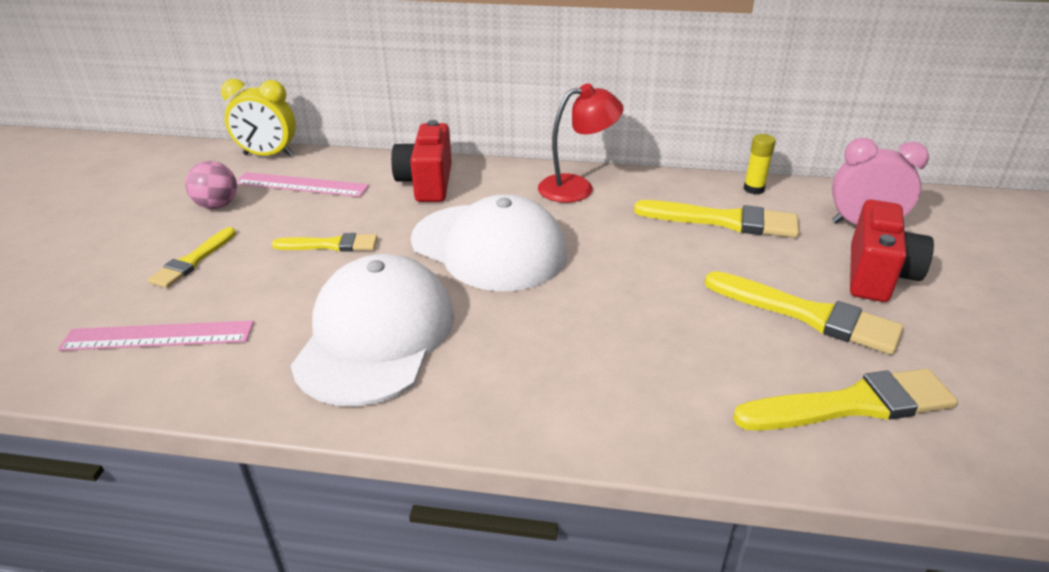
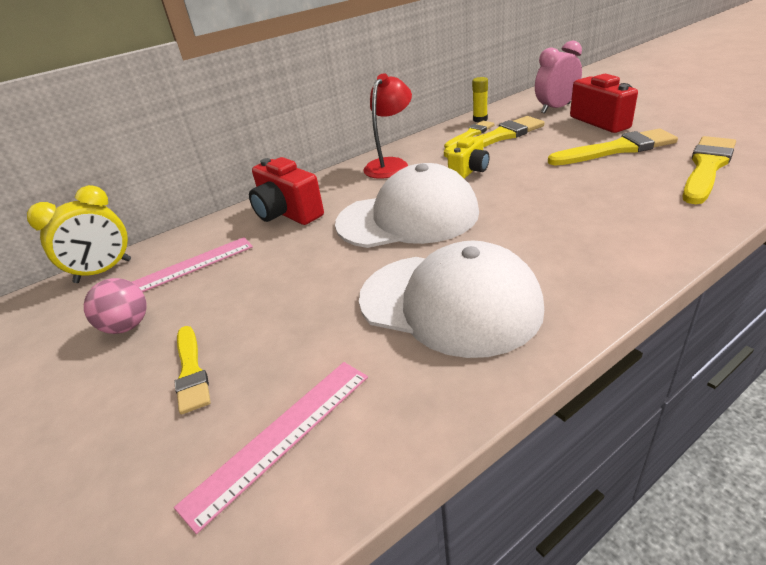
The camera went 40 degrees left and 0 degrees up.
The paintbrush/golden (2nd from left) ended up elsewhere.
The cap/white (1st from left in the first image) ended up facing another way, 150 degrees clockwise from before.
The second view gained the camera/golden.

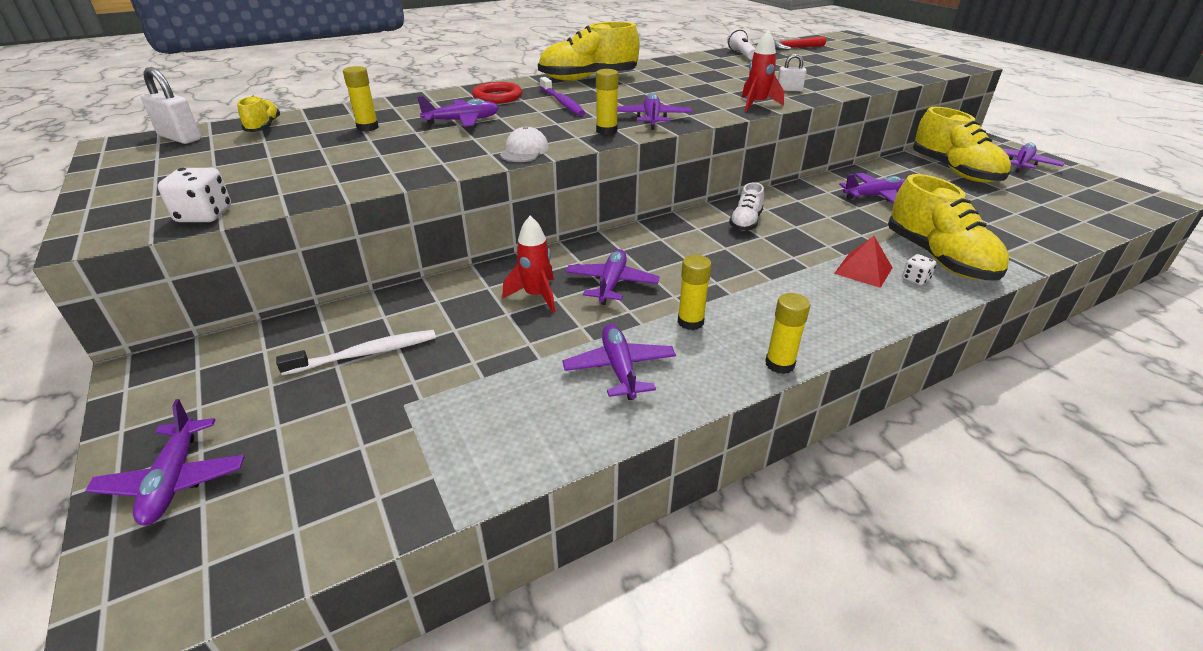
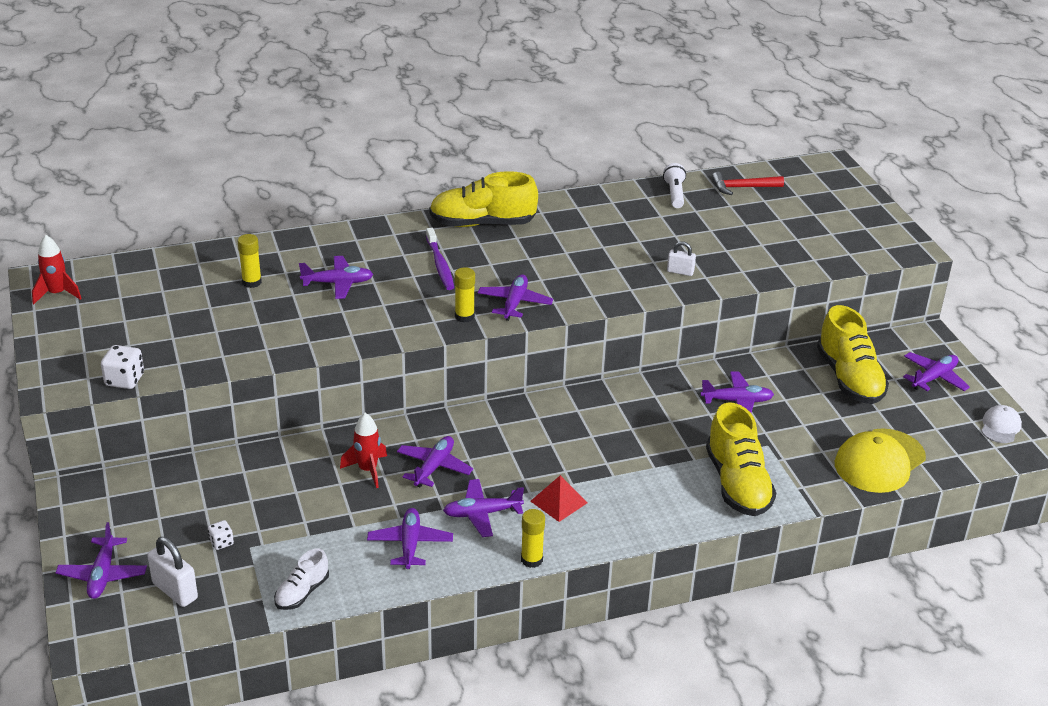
The camera went 10 degrees right and 0 degrees up.
The toy rocket/crimson (2nd from left in the first image) ended up elsewhere.
The small lock/white (1st from left) ended up elsewhere.
The second view lost the torus/crimson.
The second view lost the sneaker/golden (1st from left).
The cap/white ended up elsewhere.
The sneaker/white ended up elsewhere.
The solid pyramid/crimson ended up elsewhere.
The die/white (2nd from left) ended up elsewhere.
Where the stick of glue/golden (3rd from left) stood, the aeroplane/purple (5th from left) came to stand.
The second view lost the tooth brush/white.
The second view gained the cap/golden.

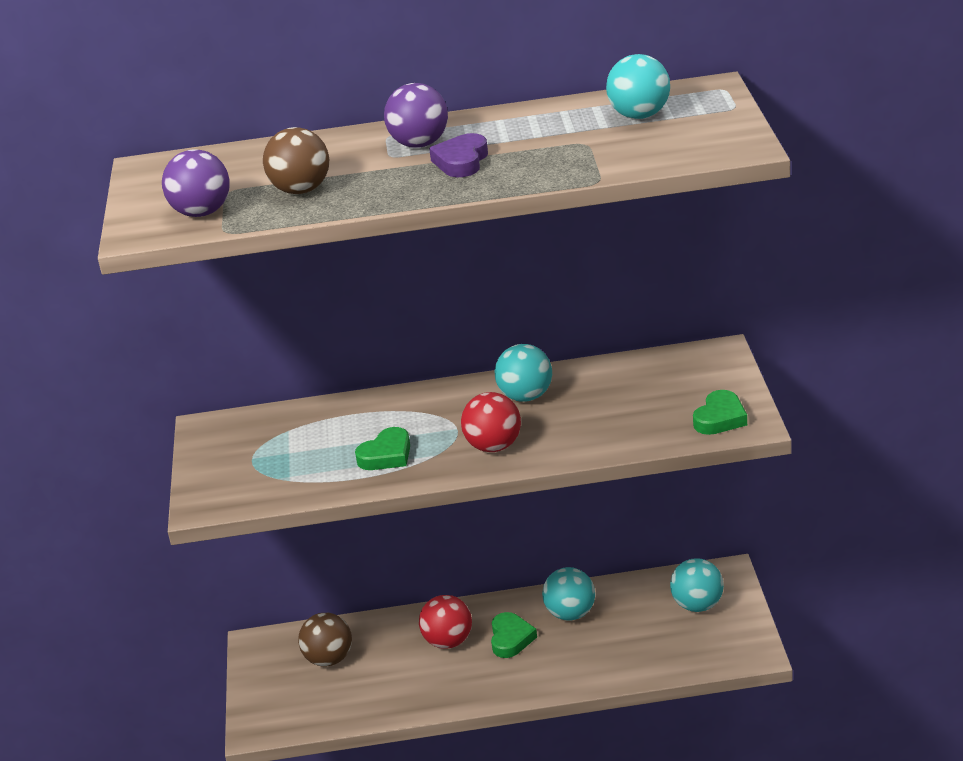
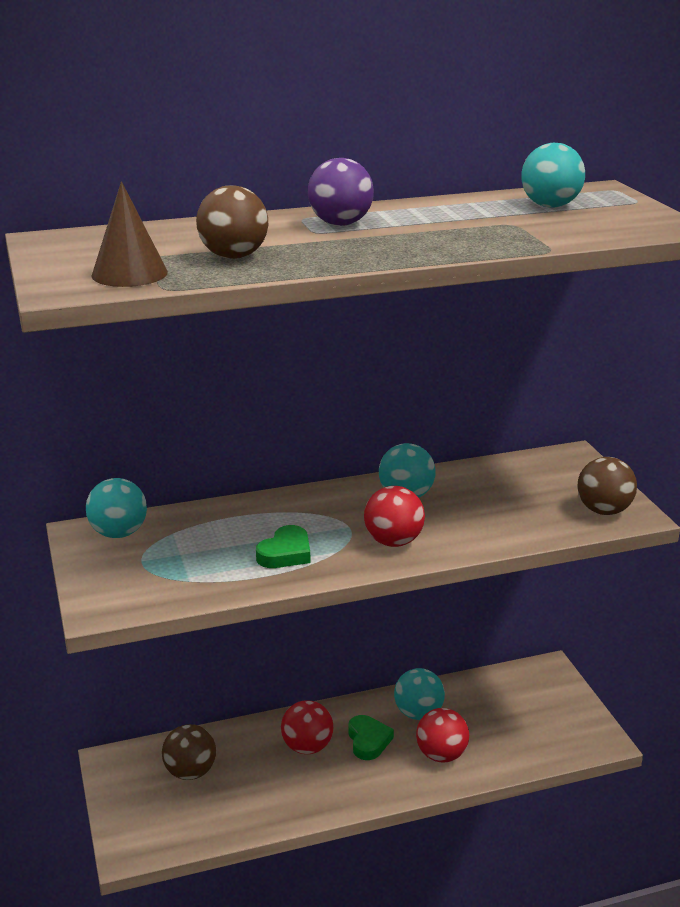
The camera went 15 degrees left and 5 degrees down.
The second view lost the heart shape/purple.
Where the play ball/purple (1st from left) stood, the cone shape/brown came to stand.
Where the heart shape/green (3rd from left) stood, the play ball/brown (3rd from left) came to stand.
The play ball/aqua (4th from left in the first image) ended up elsewhere.
The second view gained the play ball/crimson (3rd from left).

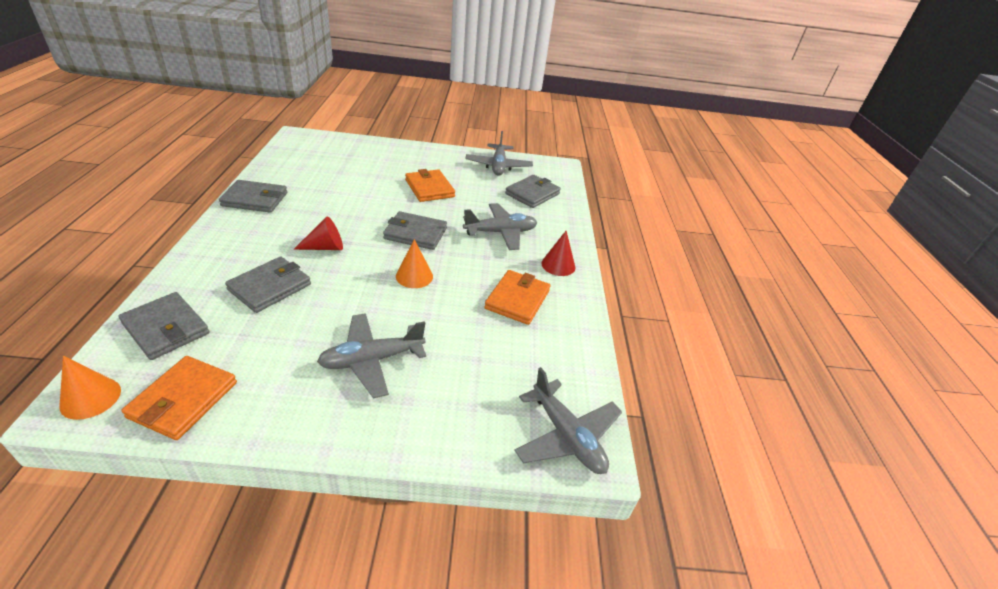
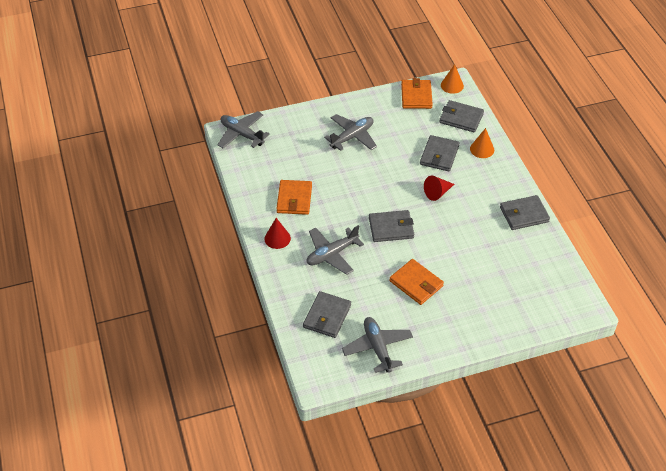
The camera went 165 degrees right and 10 degrees up.
The cone shape/bright orange (2nd from left) ended up elsewhere.

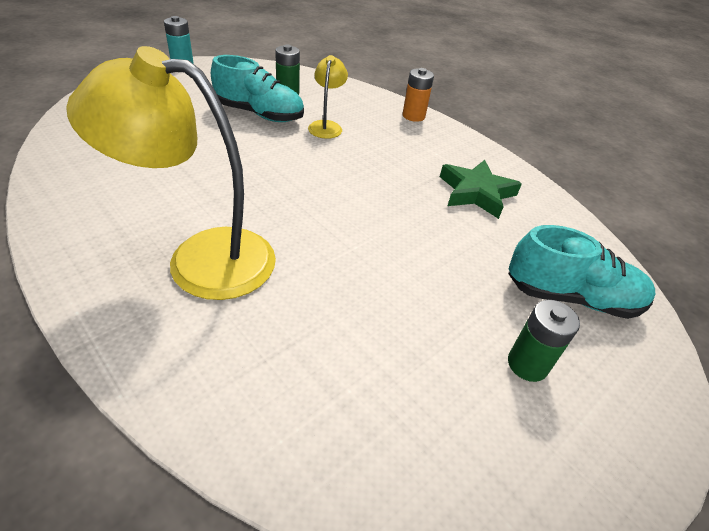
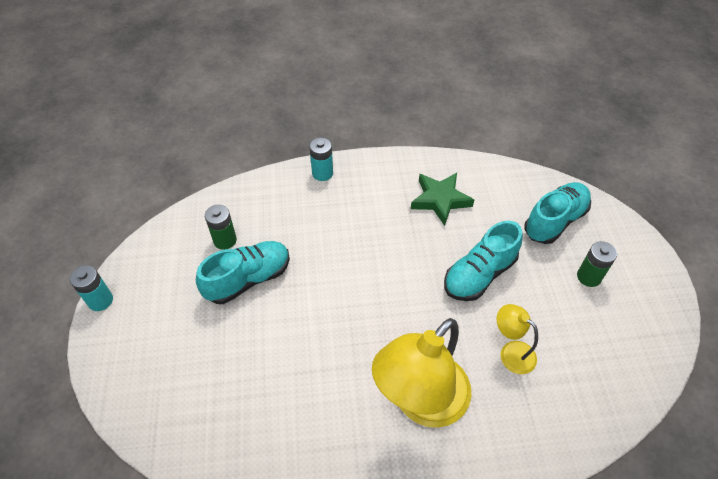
The camera went 50 degrees left and 10 degrees up.
The reading lamp/golden (2nd from left) ended up elsewhere.
What was the power cell/bright orange turned into the power cell/aqua (2nd from left).
The second view gained the sneaker/aqua (2nd from left).

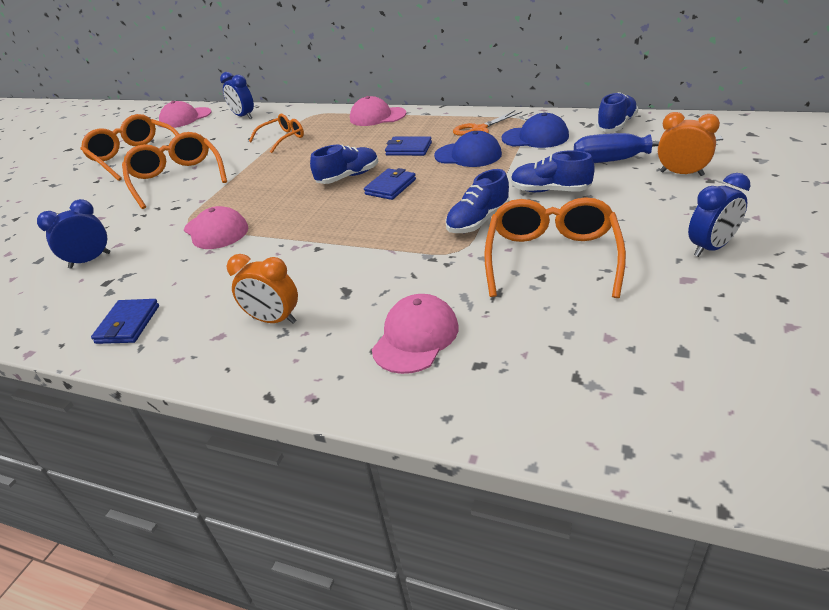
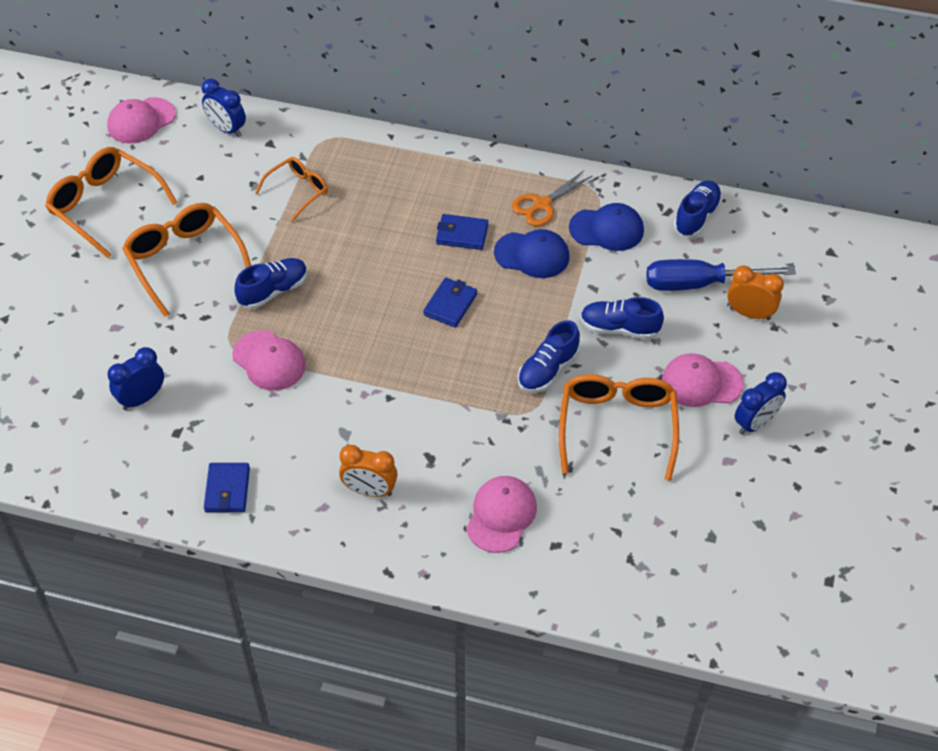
The camera went 10 degrees left and 15 degrees up.
The cap/rosy (3rd from left in the first image) ended up elsewhere.
The sneaker/royal blue (1st from left) ended up elsewhere.

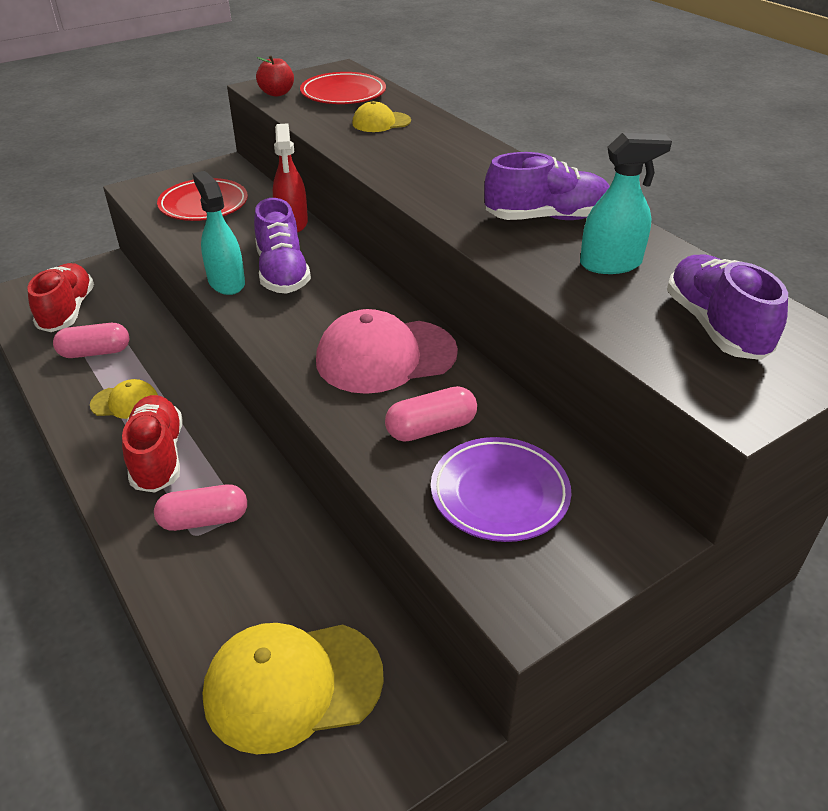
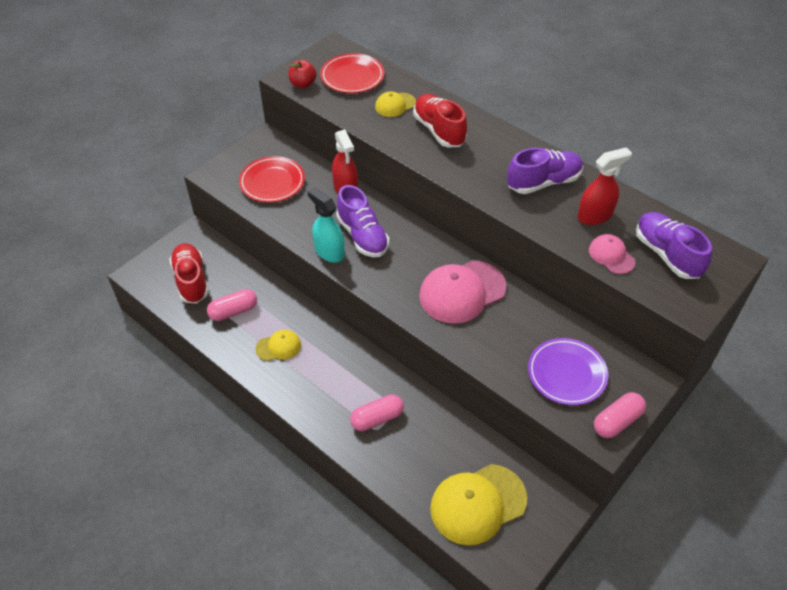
The camera went 15 degrees left and 10 degrees up.
What was the spray bottle/aqua (2nd from left) turned into the spray bottle/crimson (2nd from left).
The pill shape/rosy (3rd from left) ended up elsewhere.
The sneaker/crimson (2nd from left) ended up elsewhere.
The second view gained the cap/rosy (2nd from left).

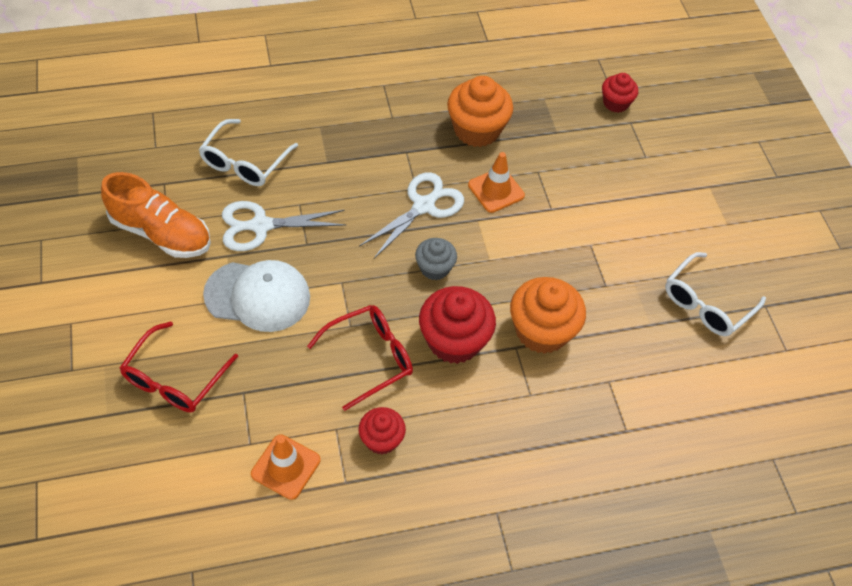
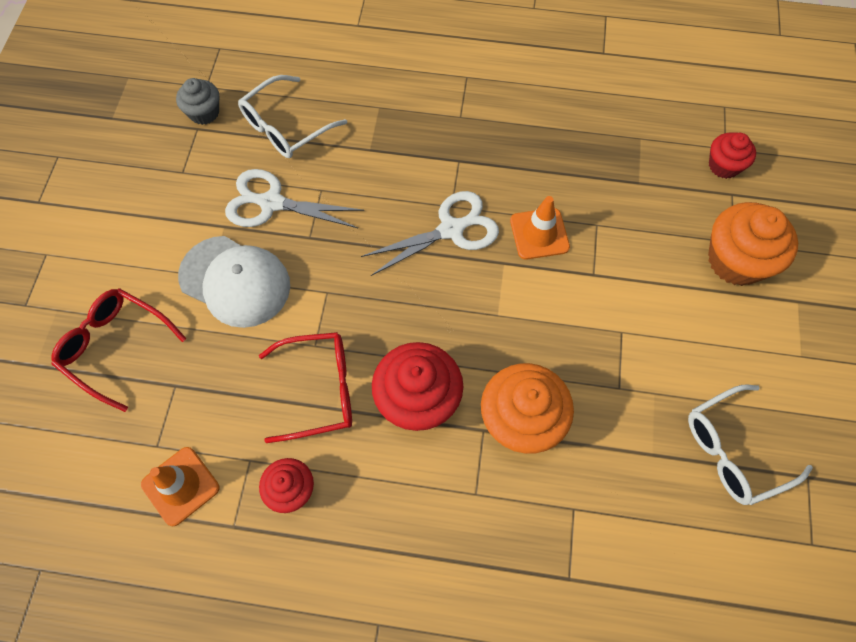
The camera went 25 degrees right and 10 degrees up.
The fairy cake/bright orange (1st from left in the first image) ended up elsewhere.
The second view lost the sneaker/bright orange.
The fairy cake/ash-grey ended up elsewhere.
The spectacles/crimson (1st from left) ended up facing another way, 75 degrees clockwise from before.

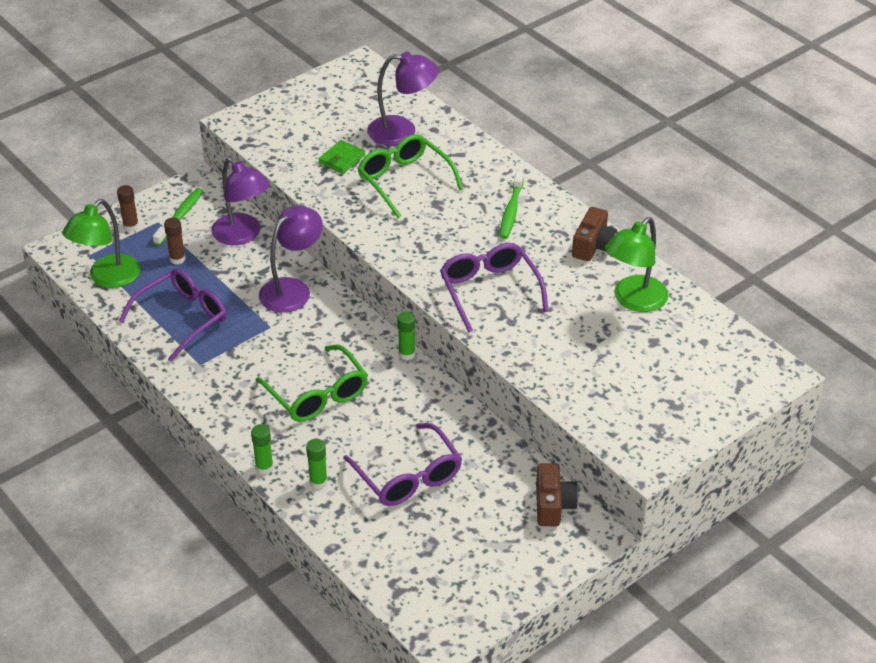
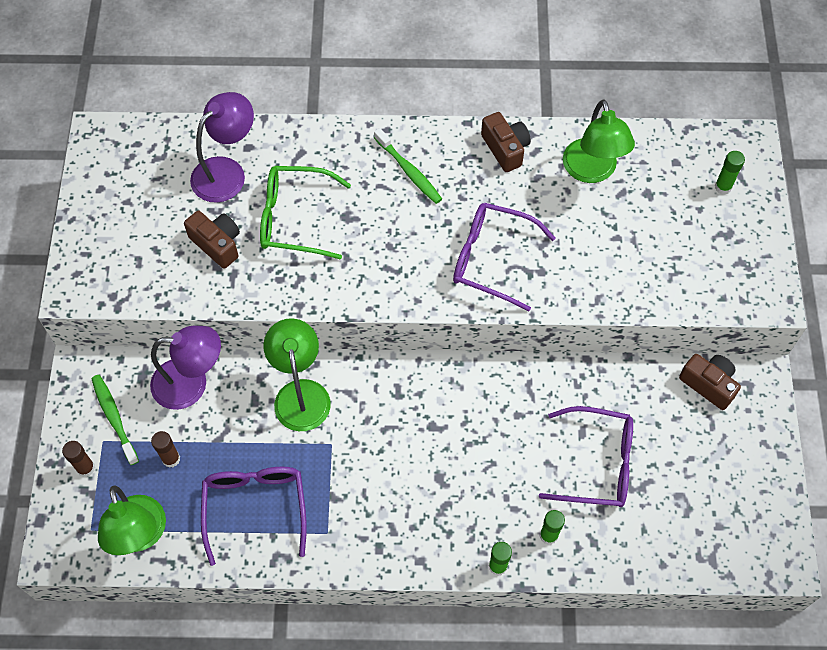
The camera went 50 degrees left and 20 degrees up.
Where the billfold/green stood, the camera/brown (1st from left) came to stand.
What was the reading lamp/purple (2nd from left) turned into the reading lamp/green (2nd from left).
The stick of glue/green (3rd from left) ended up elsewhere.
The second view lost the spectacles/green (1st from left).

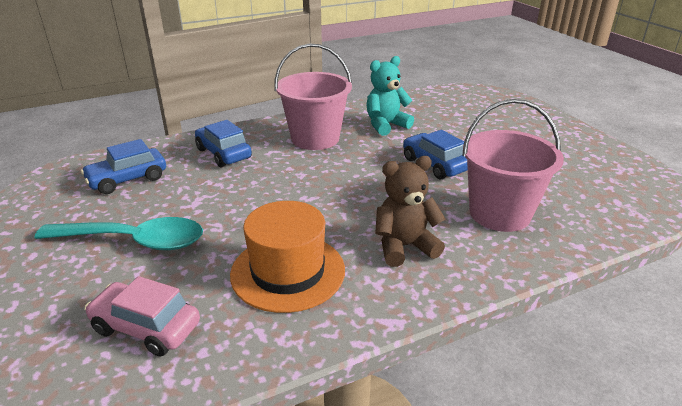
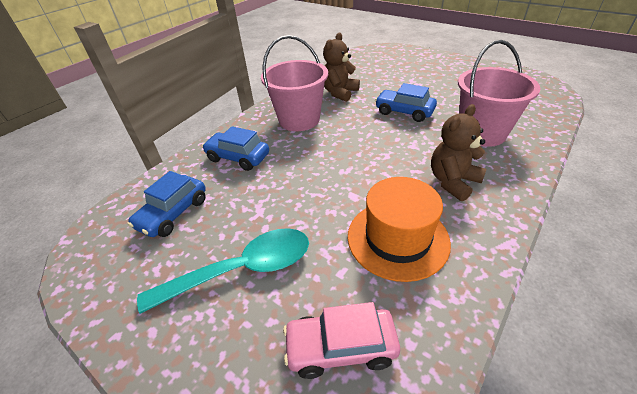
The camera went 25 degrees left and 10 degrees up.
What was the stuffed bear/aqua turned into the stuffed bear/brown (1st from left).

